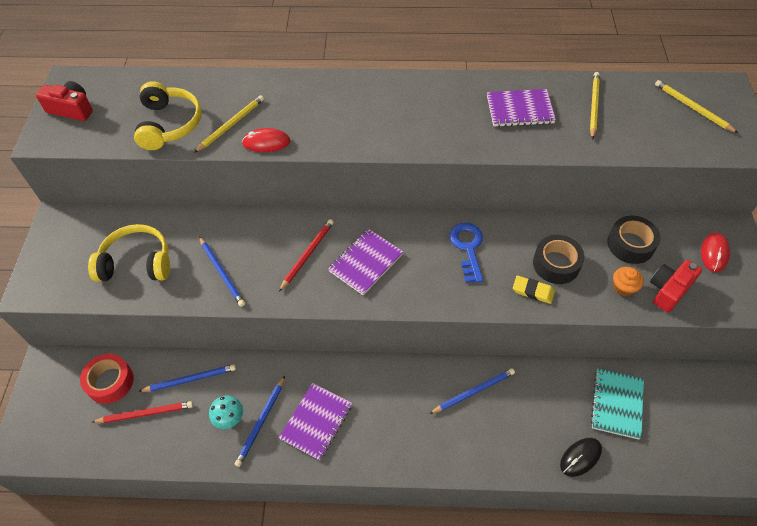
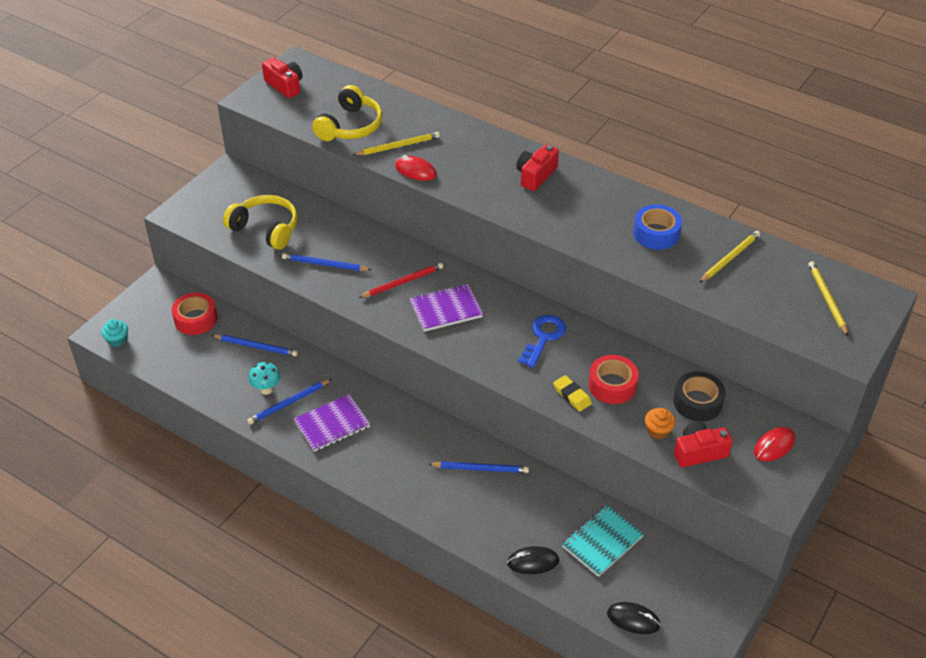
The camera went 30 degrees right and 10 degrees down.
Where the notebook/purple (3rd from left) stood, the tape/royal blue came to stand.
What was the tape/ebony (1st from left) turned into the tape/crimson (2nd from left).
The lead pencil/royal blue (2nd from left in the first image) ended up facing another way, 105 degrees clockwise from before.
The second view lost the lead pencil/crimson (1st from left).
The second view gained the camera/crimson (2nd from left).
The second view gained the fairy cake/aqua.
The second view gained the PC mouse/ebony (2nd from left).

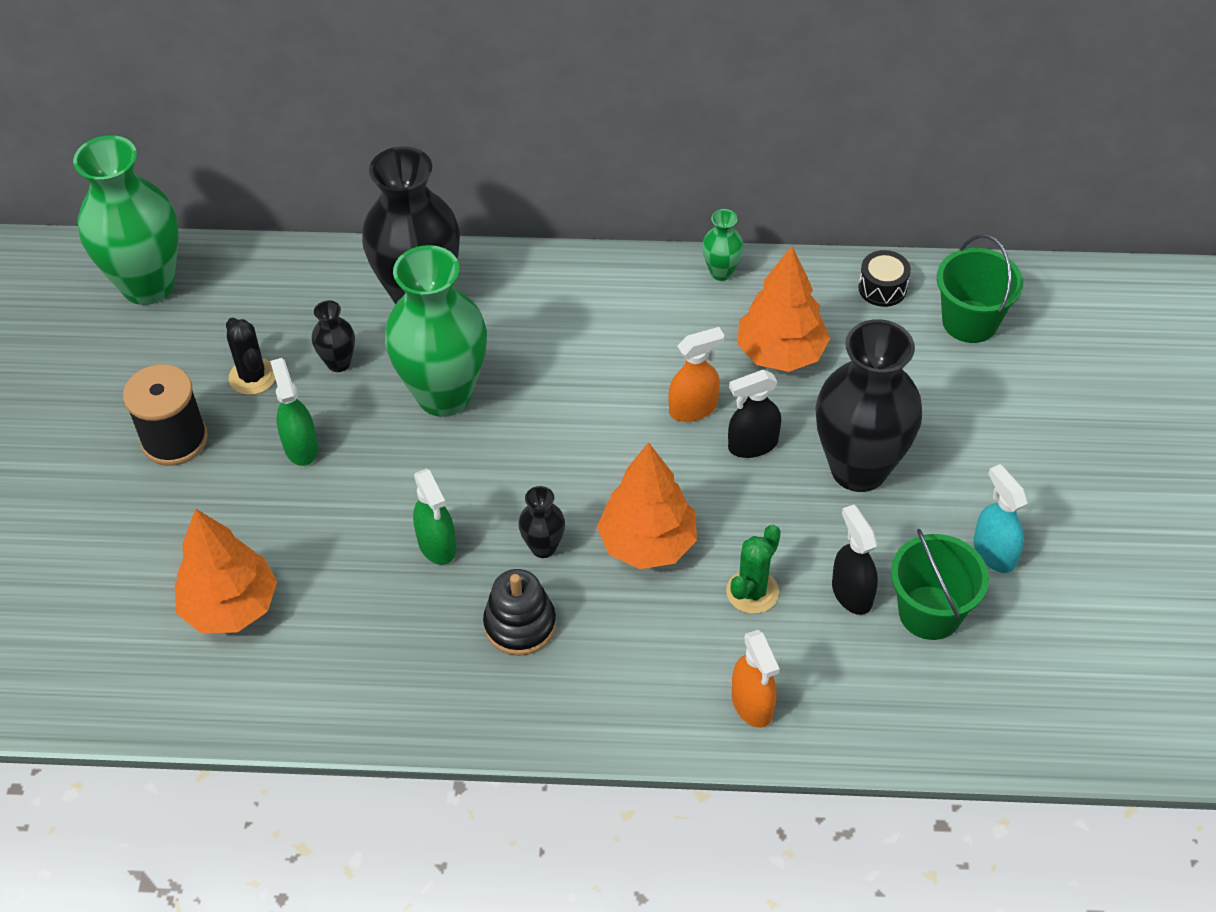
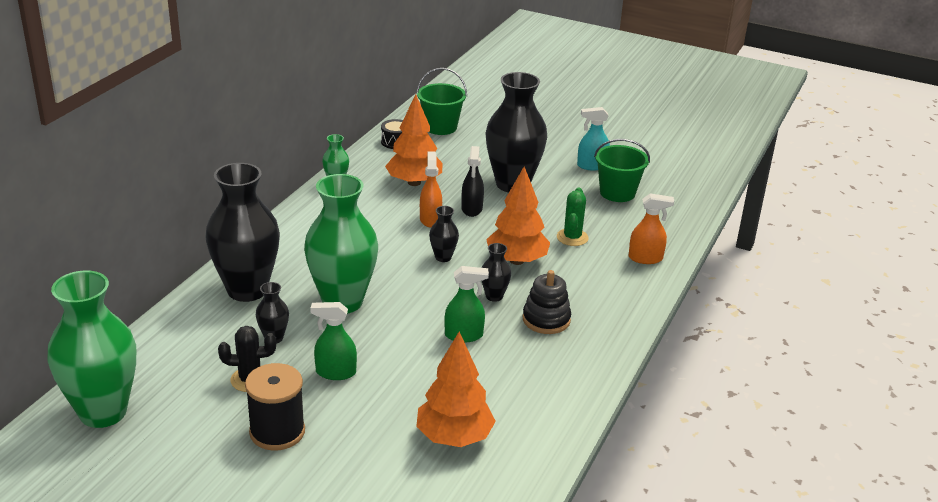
The camera went 70 degrees left and 20 degrees down.
The second view lost the spray bottle/ebony (2nd from left).
The prickly plant/green ended up facing another way, 45 degrees clockwise from before.
The second view gained the tall vase/ebony (3rd from left).

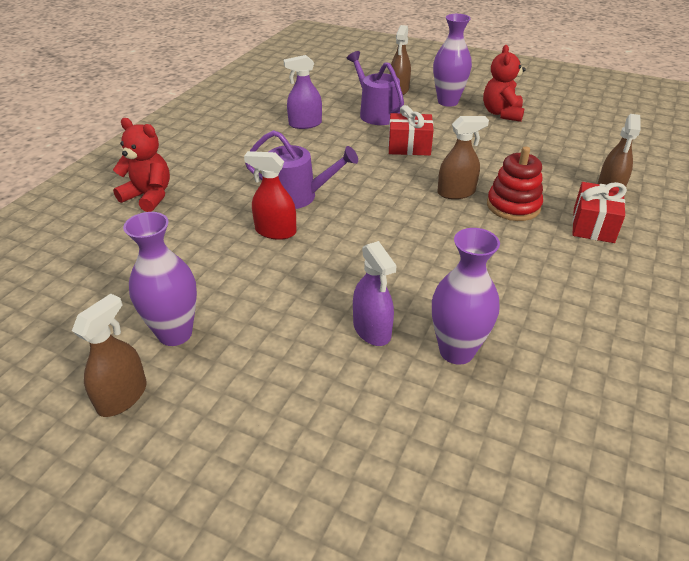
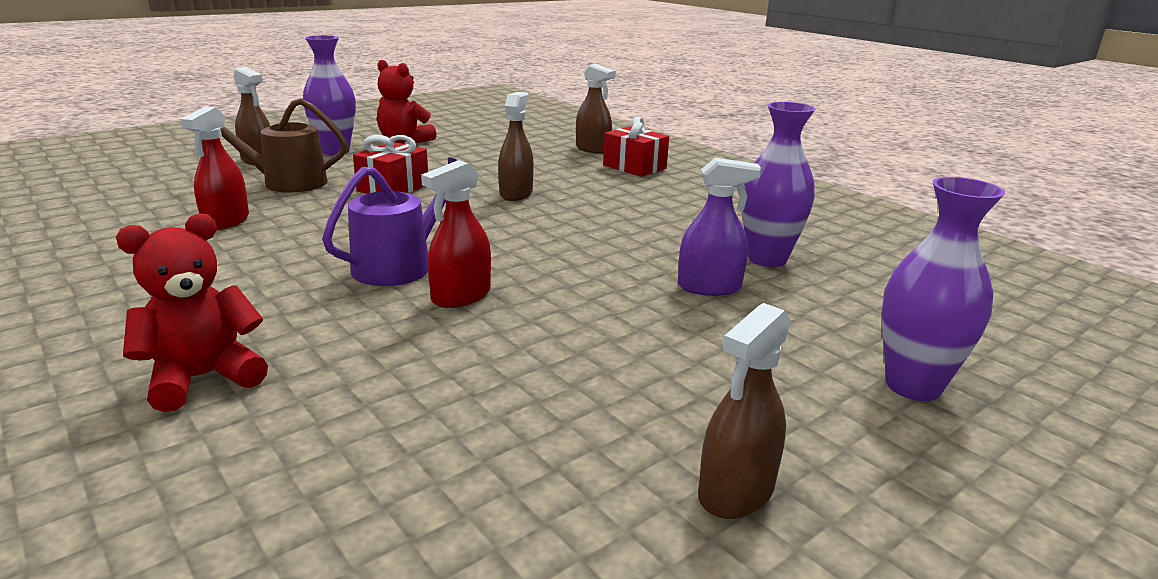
The camera went 65 degrees left and 15 degrees down.
What was the watering pot/purple (2nd from left) turned into the watering pot/brown.
What was the spray bottle/purple (1st from left) turned into the spray bottle/crimson (1st from left).
The second view lost the stacking toy/crimson.
The tall vase/purple (1st from left in the first image) ended up elsewhere.
The spray bottle/brown (1st from left in the first image) ended up facing another way, 105 degrees counterclockwise from before.

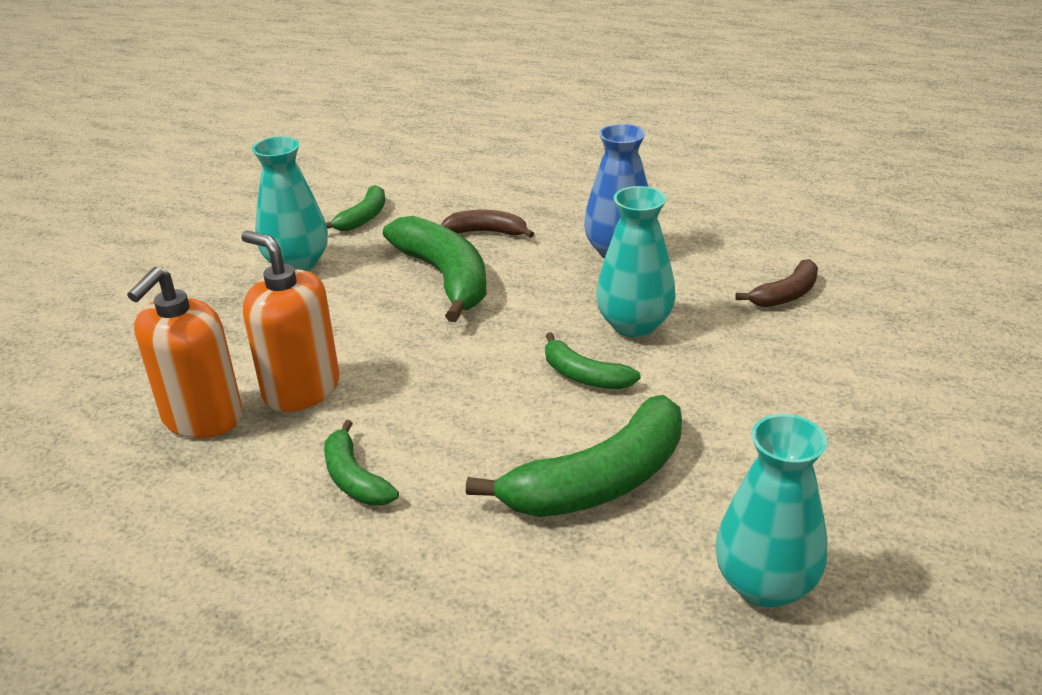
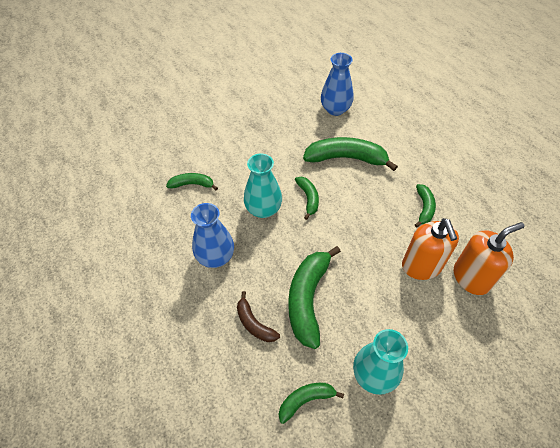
The camera went 140 degrees left and 20 degrees up.
What was the toy banana/brown (2nd from left) turned into the toy banana/green (1st from left).
What was the tall vase/aqua (3rd from left) turned into the tall vase/royal blue (2nd from left).

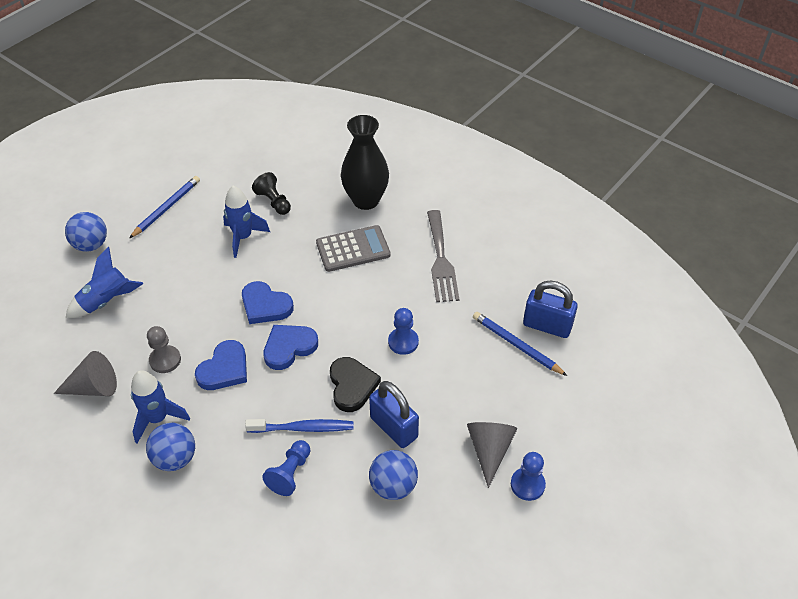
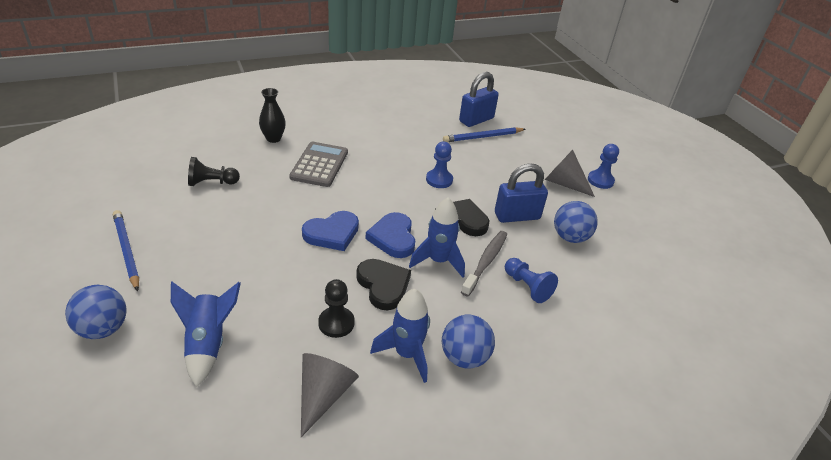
The camera went 65 degrees left and 10 degrees down.
The size of the tall vase/ebony changed by a factor of 0.56.
The toy rocket/royal blue (3rd from left) ended up elsewhere.
The second view lost the fork/ash-grey.
What was the chess pawn/ash-grey turned into the chess pawn/ebony (2nd from left).
What was the heart shape/royal blue (1st from left) turned into the heart shape/ebony (1st from left).
What was the tooth brush/royal blue turned into the tooth brush/ash-grey.

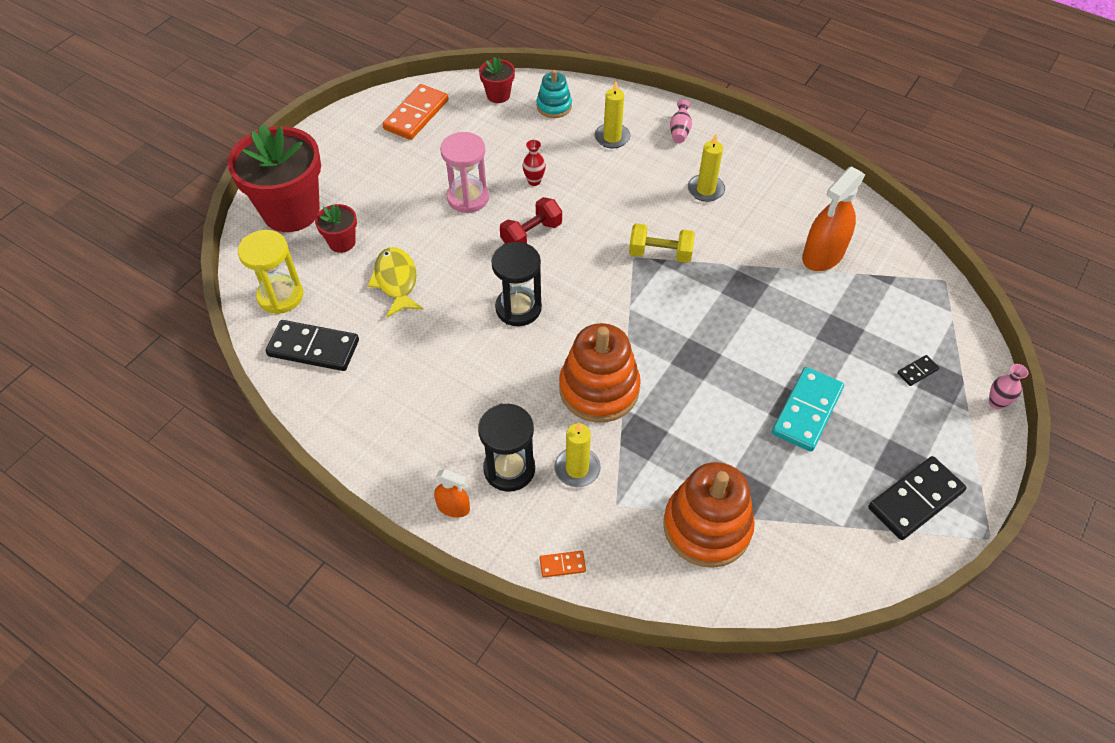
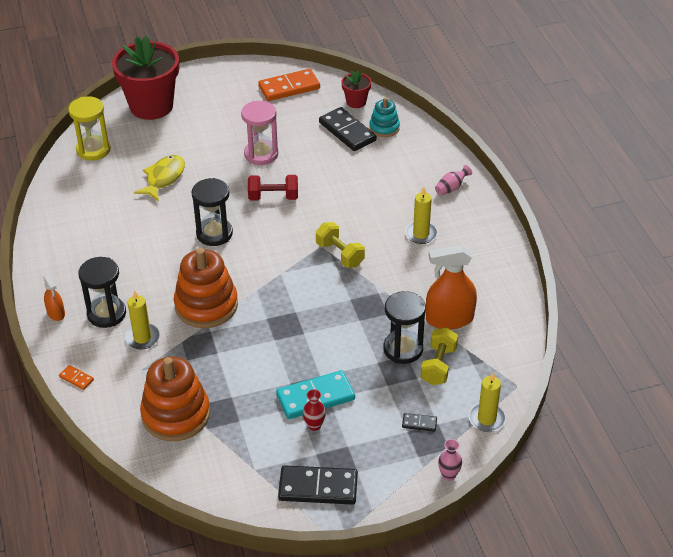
The camera went 40 degrees right and 10 degrees down.
The candle/golden (2nd from left in the first image) ended up elsewhere.
The tall vase/crimson ended up elsewhere.
The second view lost the potted plant/crimson (2nd from left).
The domino/ebony (1st from left in the first image) ended up elsewhere.
The second view gained the hourglass/ebony (3rd from left).
The second view gained the hand weight/golden (2nd from left).

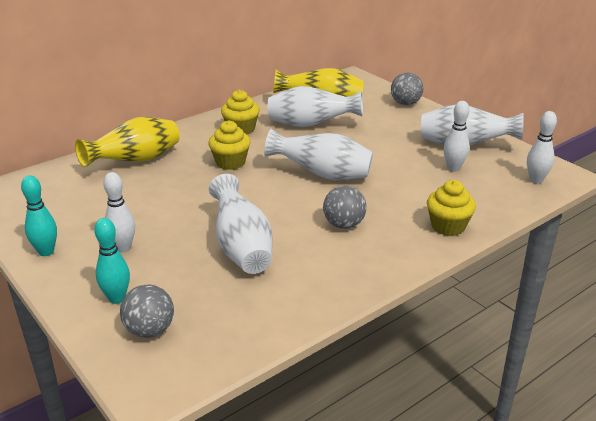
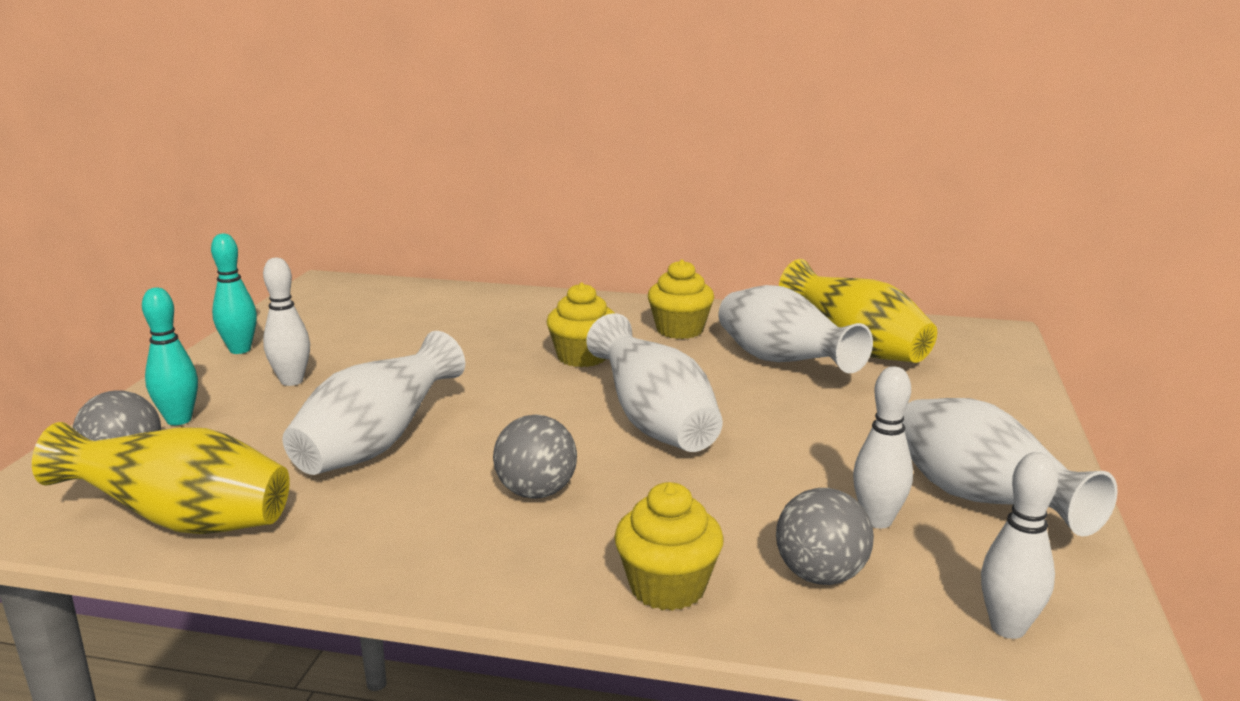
The camera went 50 degrees right and 10 degrees down.
The play ball/ash-grey (3rd from left) ended up elsewhere.
The tall vase/golden (1st from left) ended up elsewhere.

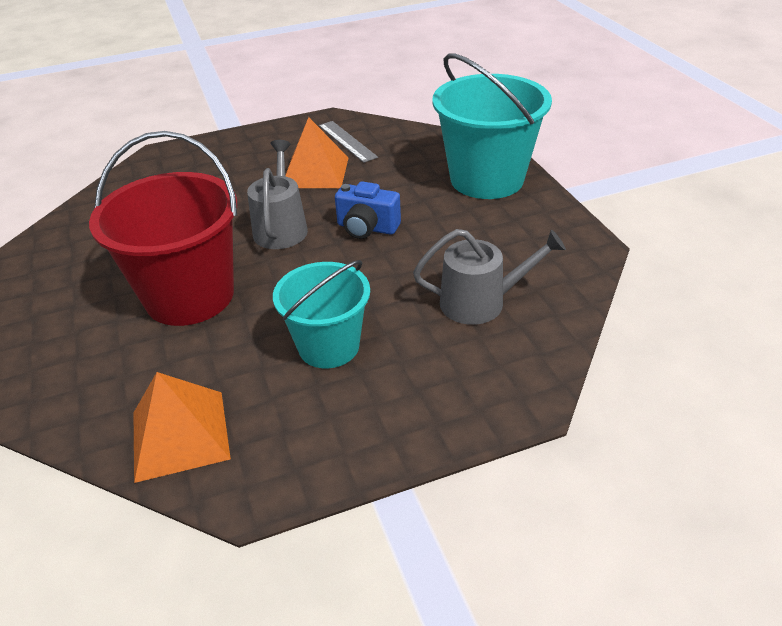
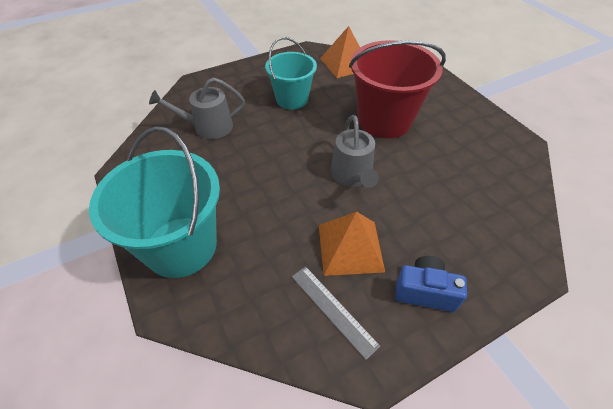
The camera went 170 degrees right and 10 degrees up.
The camera/royal blue ended up elsewhere.

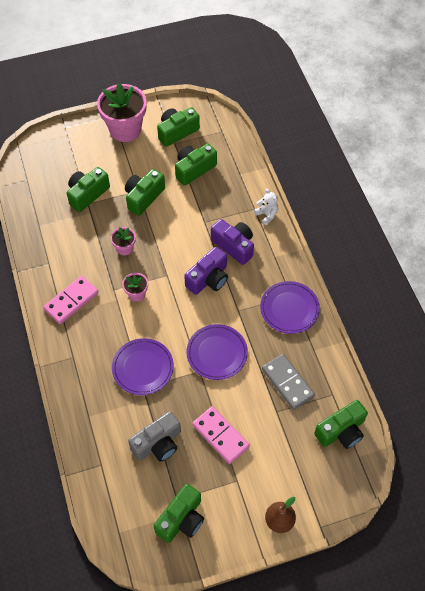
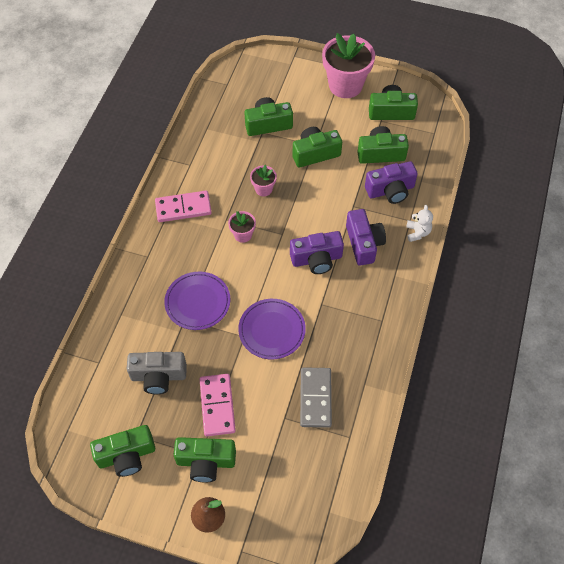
The camera went 35 degrees right and 0 degrees up.
The second view lost the plate/purple (3rd from left).
The camera/green (6th from left in the first image) ended up elsewhere.
The second view gained the camera/purple (3rd from left).

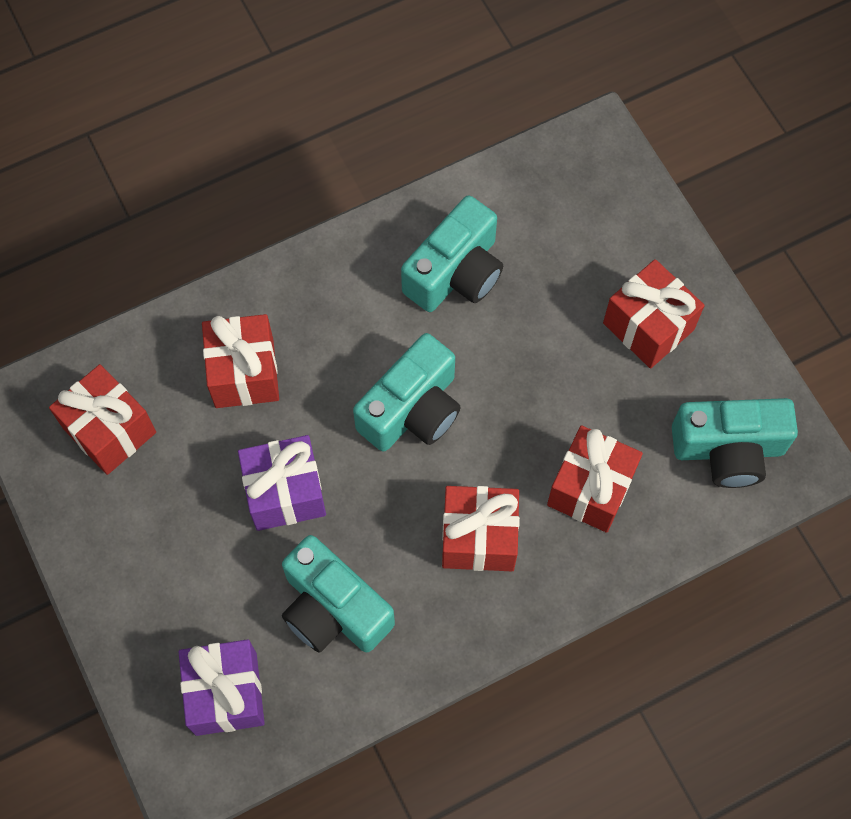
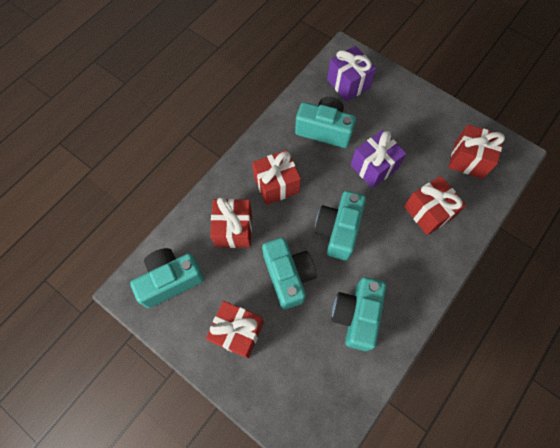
The camera went 155 degrees right and 0 degrees up.
The second view gained the camera/aqua (2nd from left).

